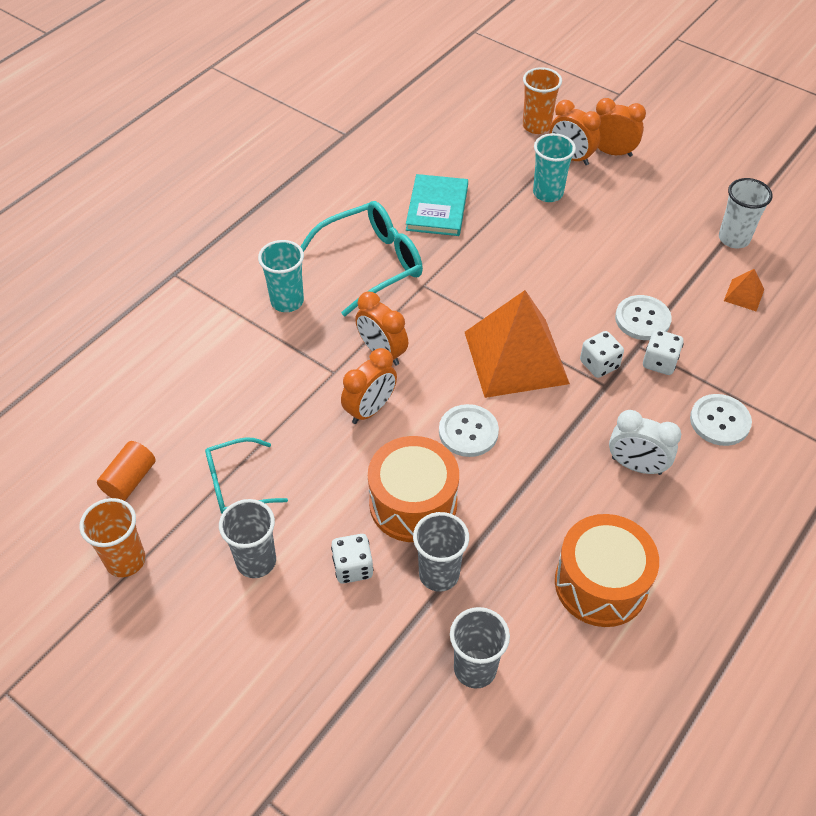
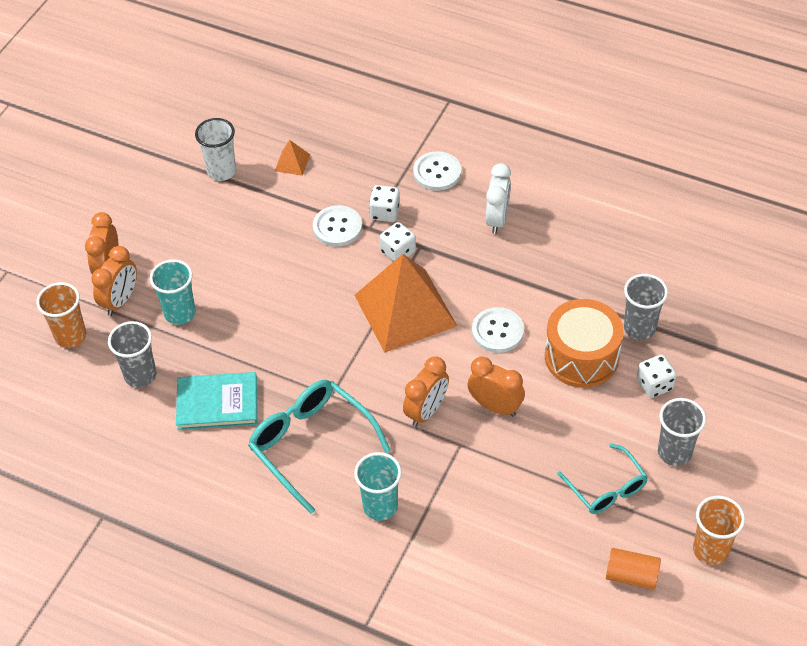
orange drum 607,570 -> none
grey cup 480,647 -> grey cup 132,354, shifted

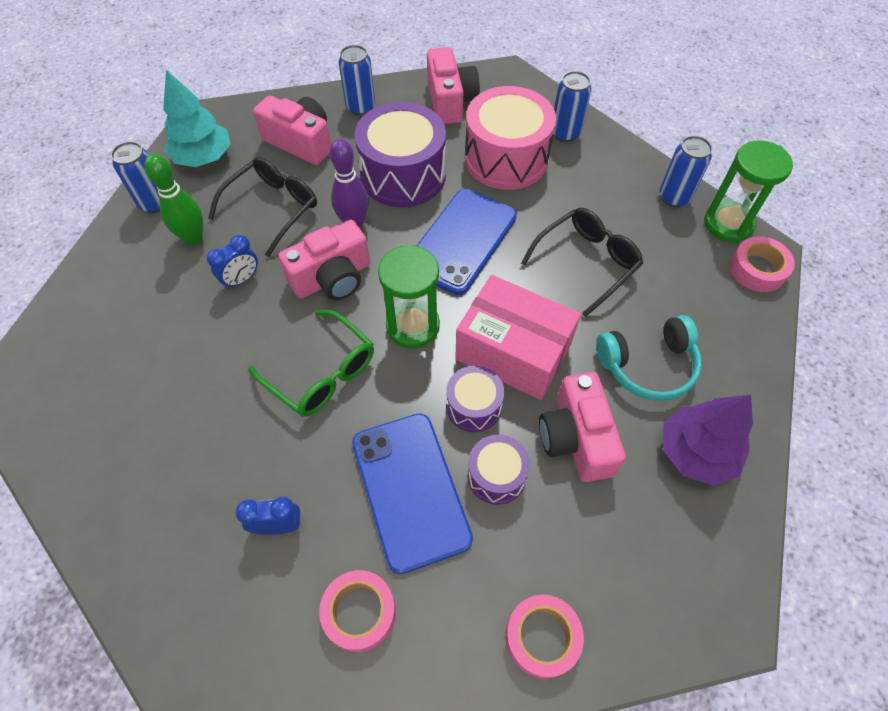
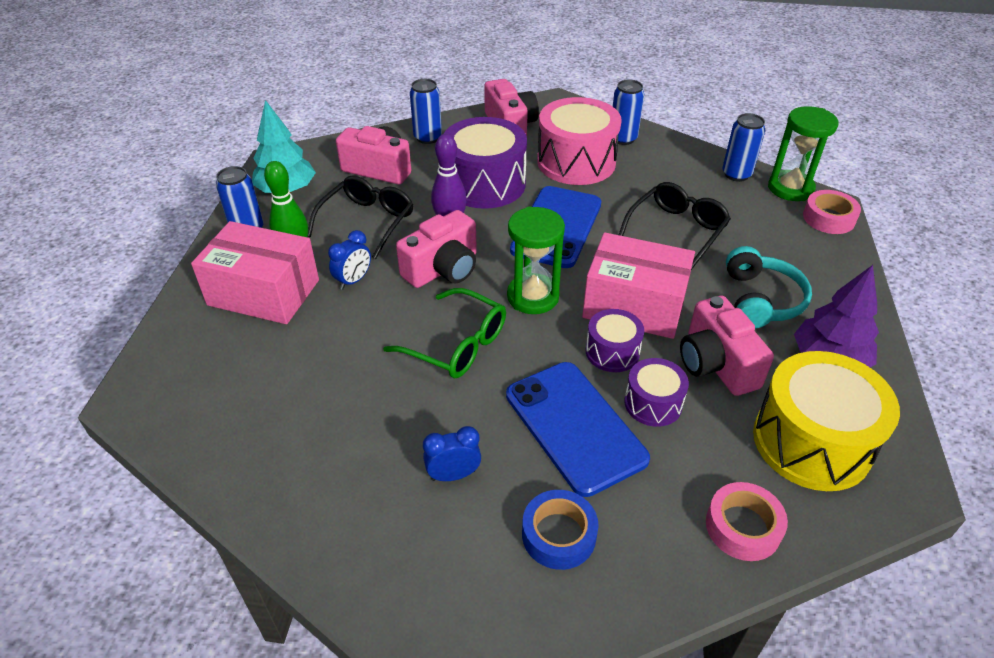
none -> pink box 255,272
none -> yellow drum 826,421
pink tape 357,611 -> blue tape 560,530
turquoise headphones 649,358 -> turquoise headphones 769,287, 60 degrees counterclockwise

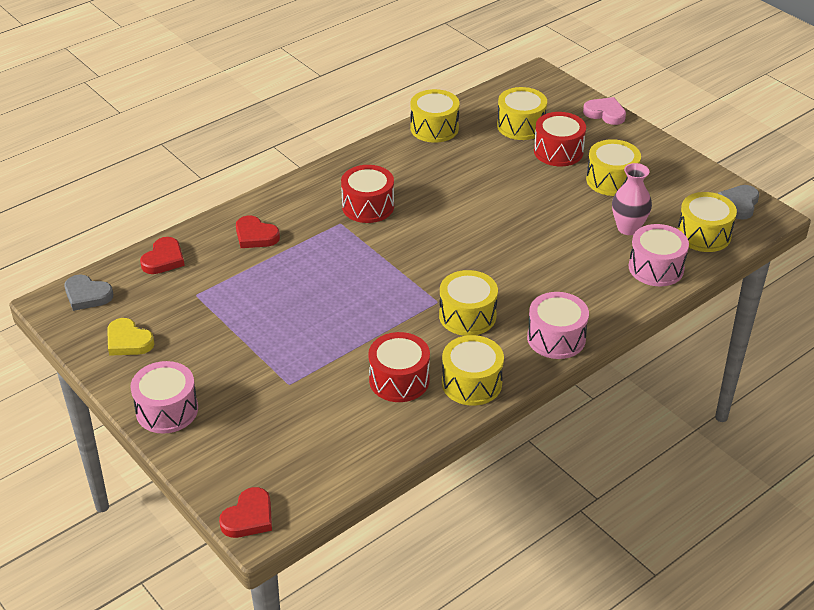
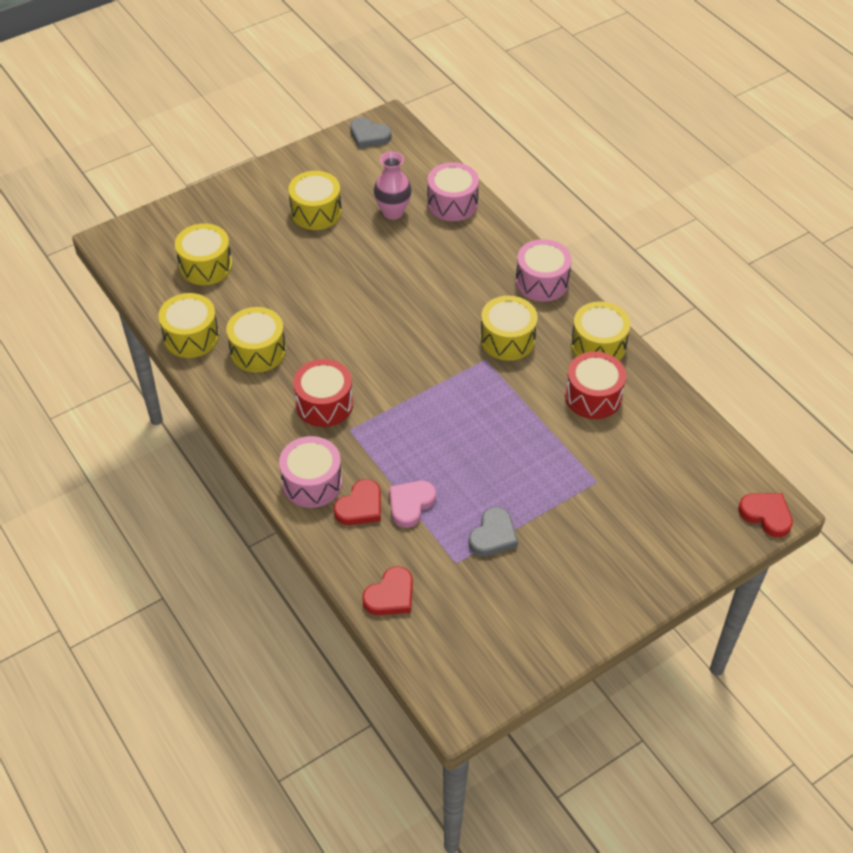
yellow heart 130,337 -> none
red drum 560,139 -> none
grey heart 88,293 -> grey heart 493,531, shifted
pink drum 164,397 -> pink drum 310,472, shifted
pink heart 604,111 -> pink heart 412,504, shifted
yellow drum 707,222 -> yellow drum 256,340, shifted
red heart 162,255 -> red heart 387,590, 105 degrees clockwise

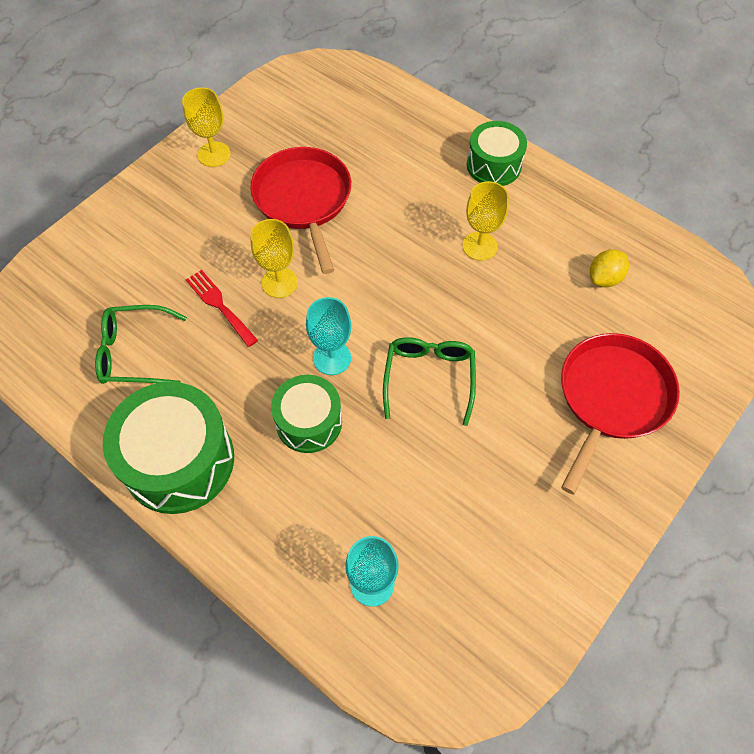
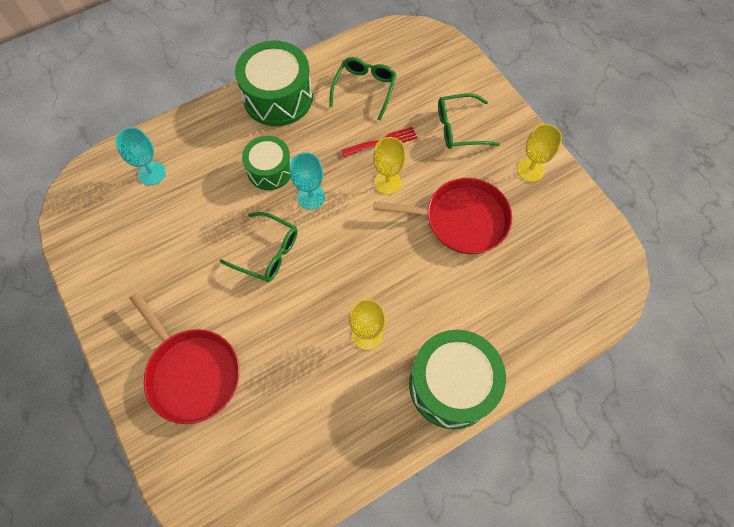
yellow lemon 609,268 -> none
none -> green glasses 469,121
green drum 497,153 -> green drum 457,379, x1.62

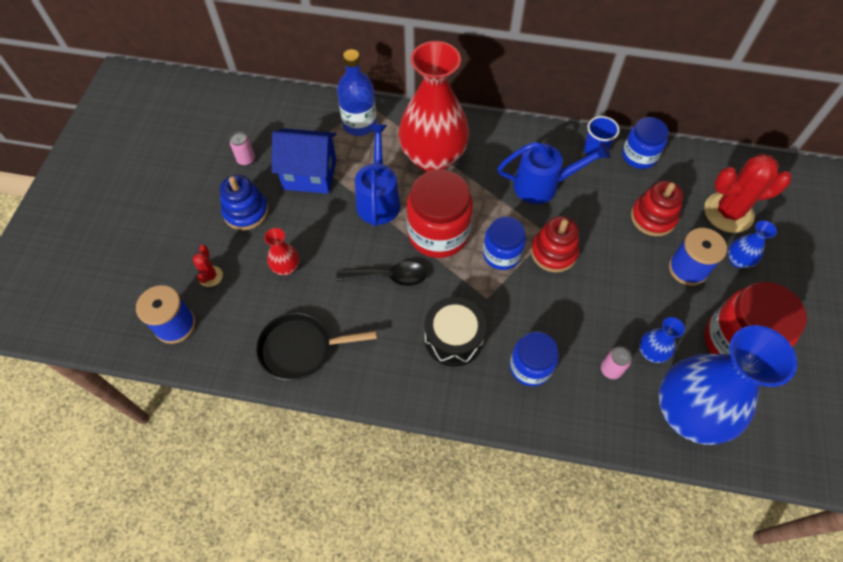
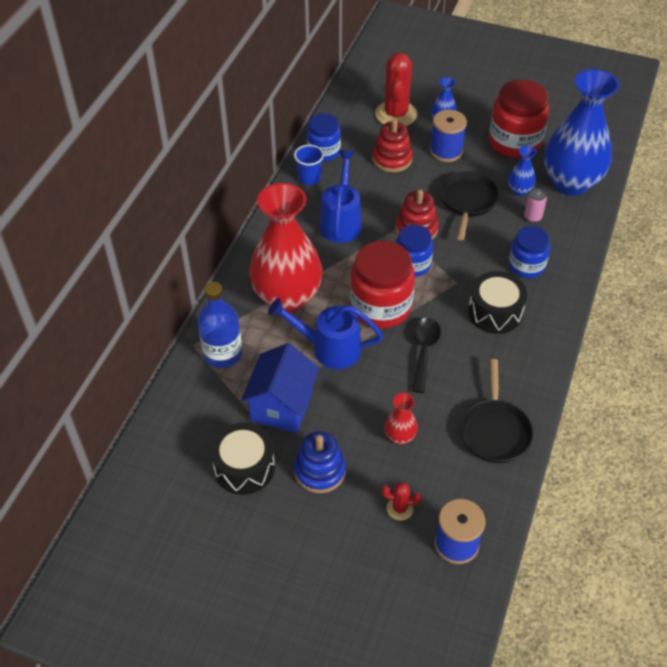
none -> black pan 470,205
pink can 242,149 -> black drum 243,459

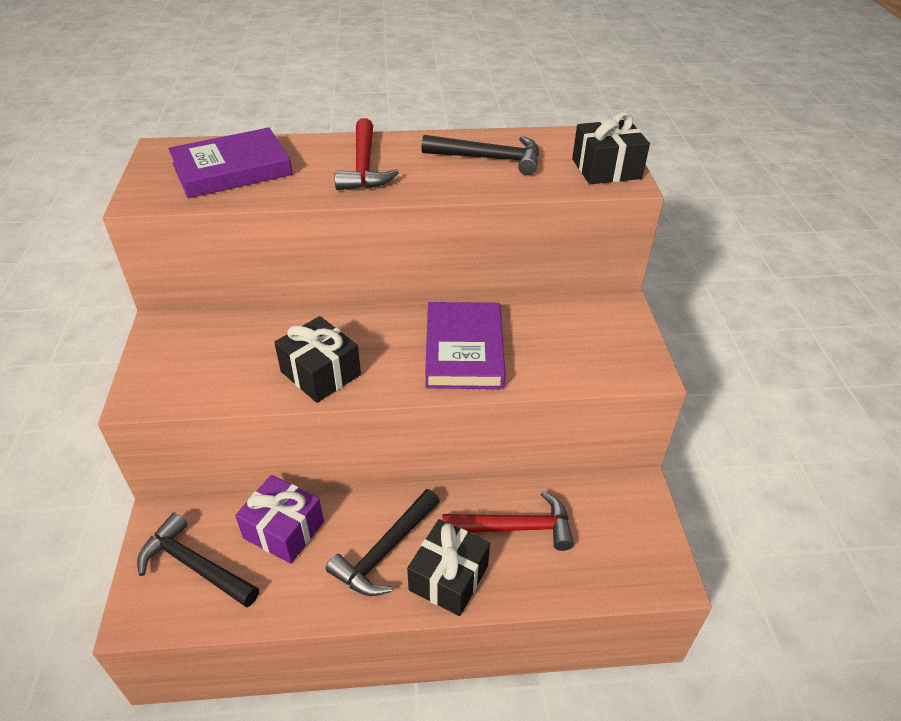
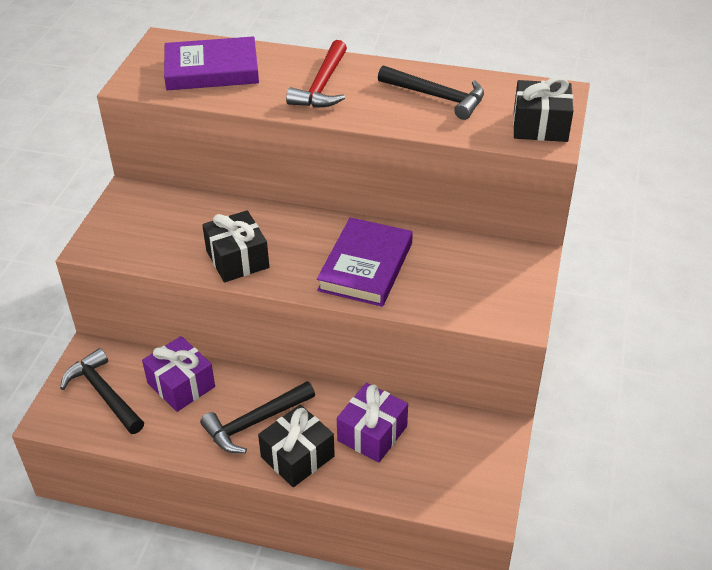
red hammer 508,521 -> purple gift 372,423

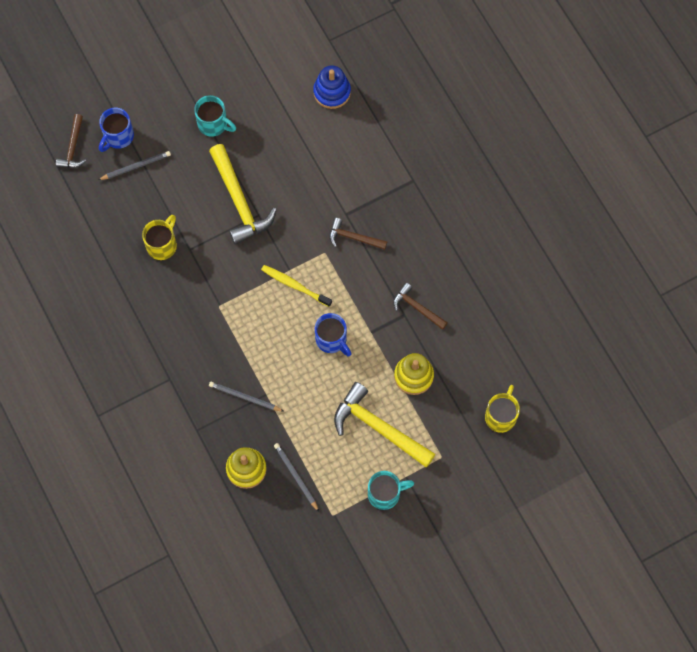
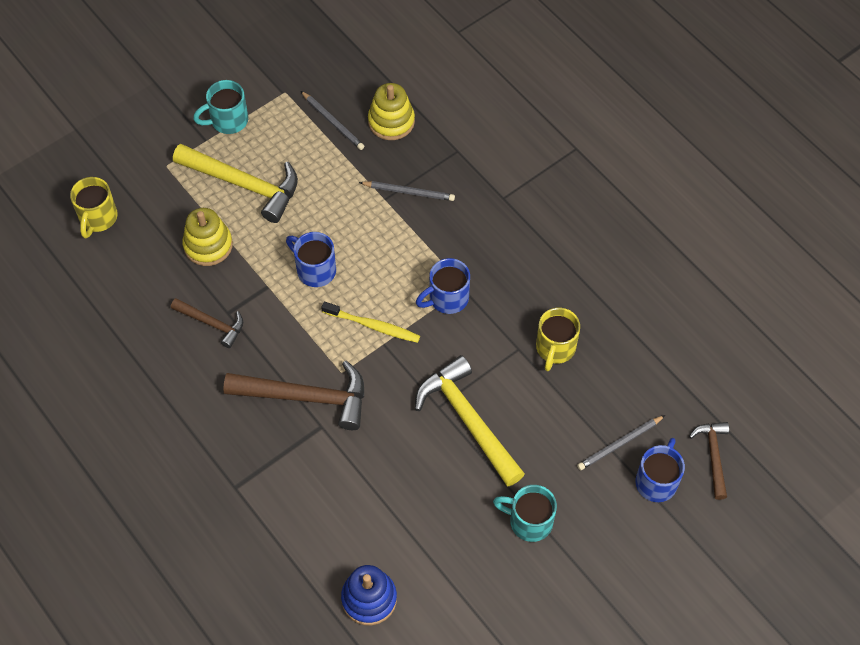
none -> blue mug 443,286
brown hammer 358,234 -> brown hammer 293,395, x1.79

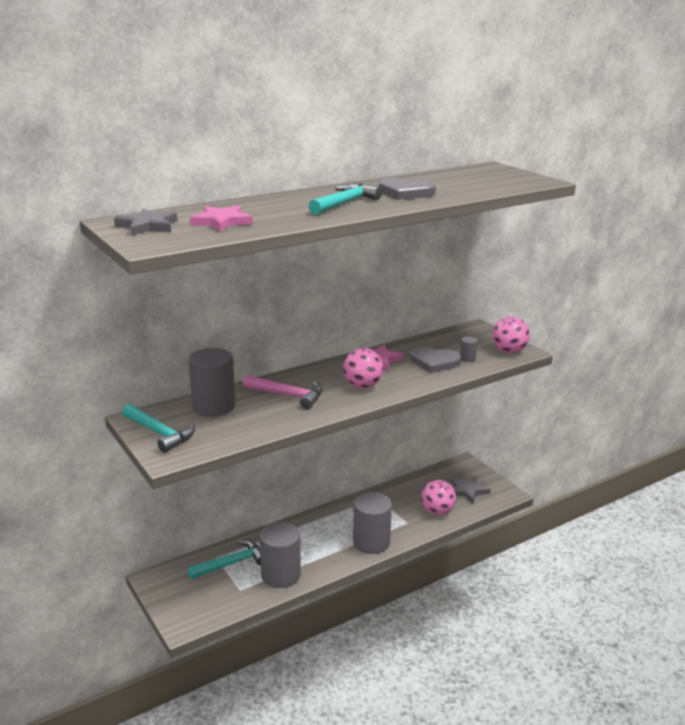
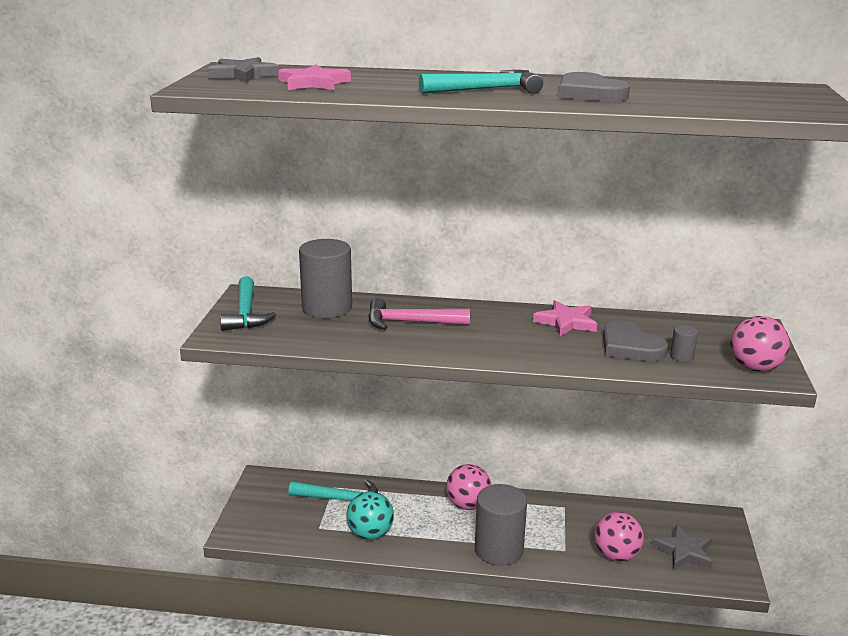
pink ball 363,368 -> pink ball 468,487, shifted
grey cylinder 280,555 -> turquoise ball 370,515
pink hammer 283,392 -> pink hammer 419,314, 120 degrees clockwise

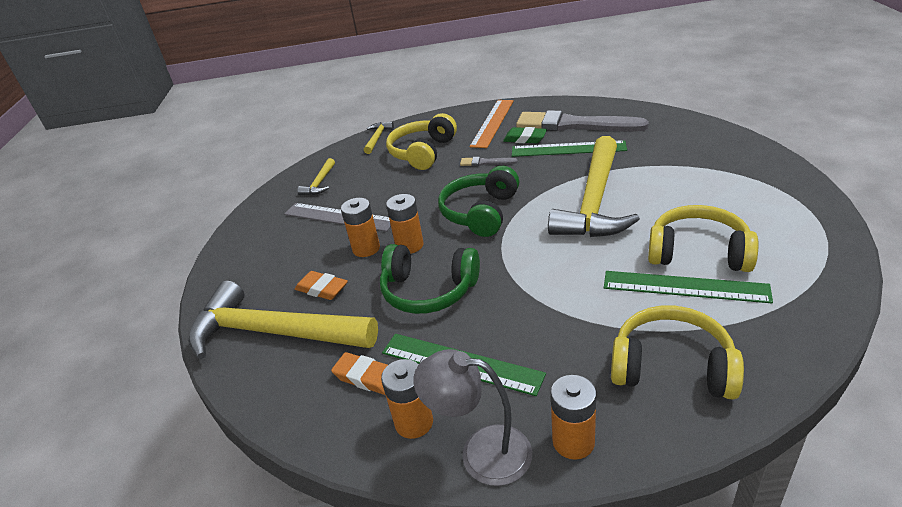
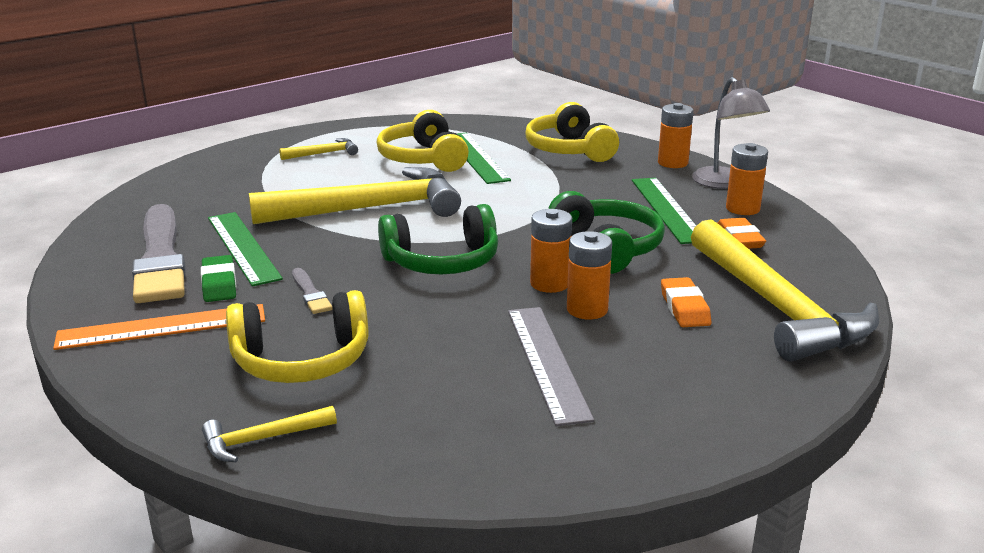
yellow hammer 316,176 -> yellow hammer 318,149, shifted

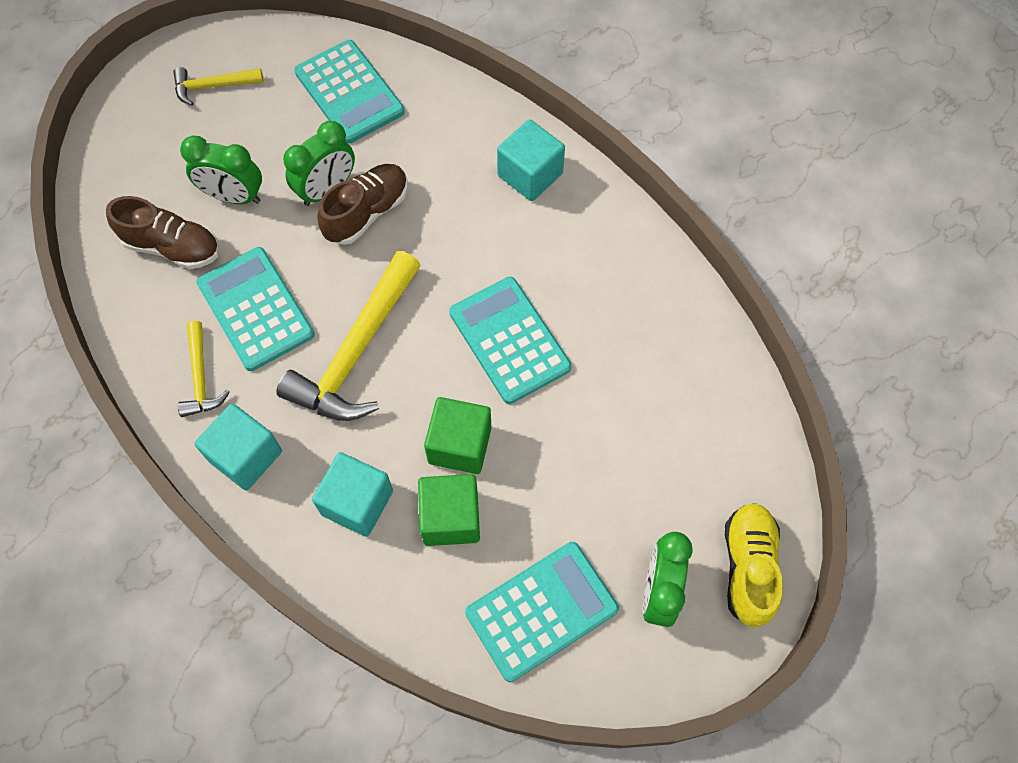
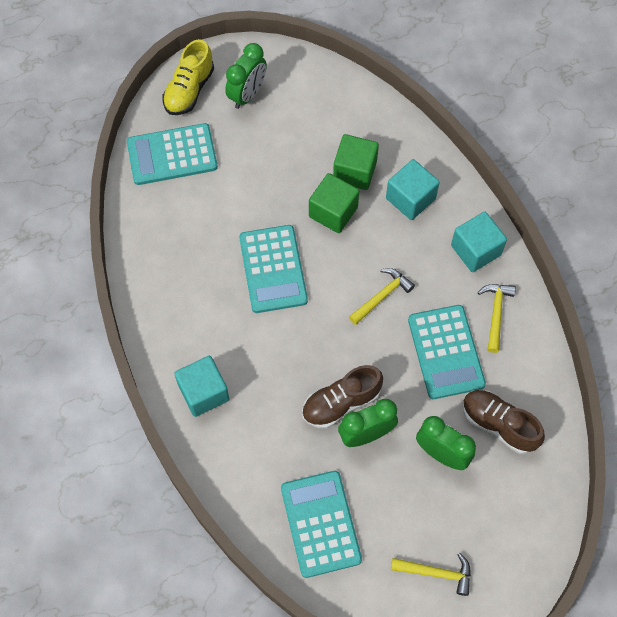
turquoise calculator 542,612 -> turquoise calculator 172,154, shifted
yellow hammer 348,336 -> yellow hammer 382,296, x0.52

